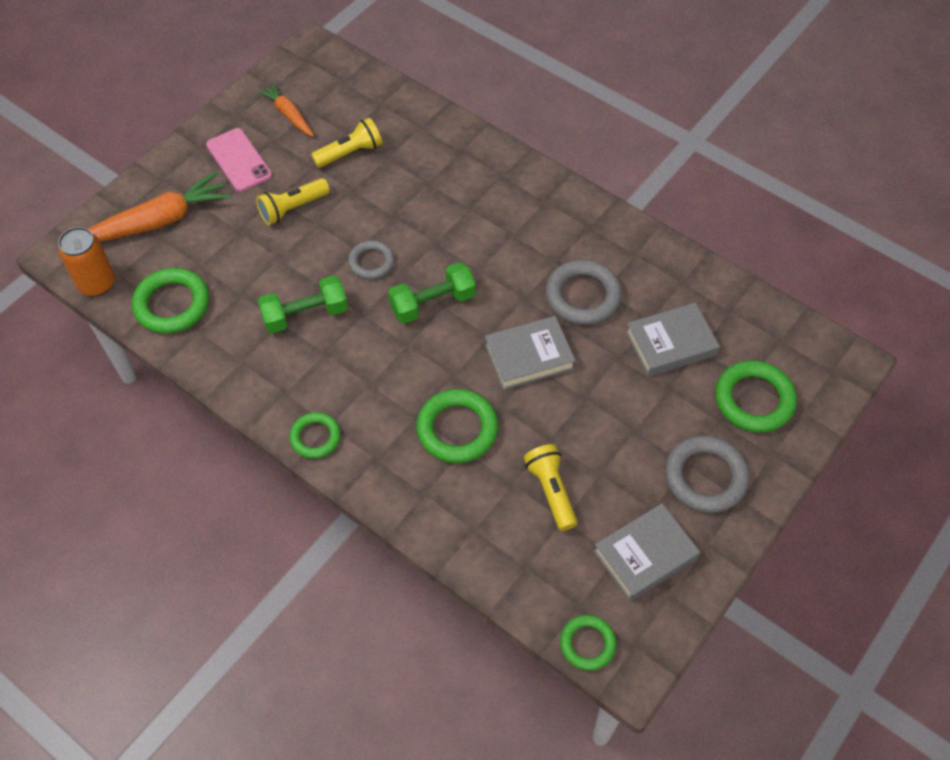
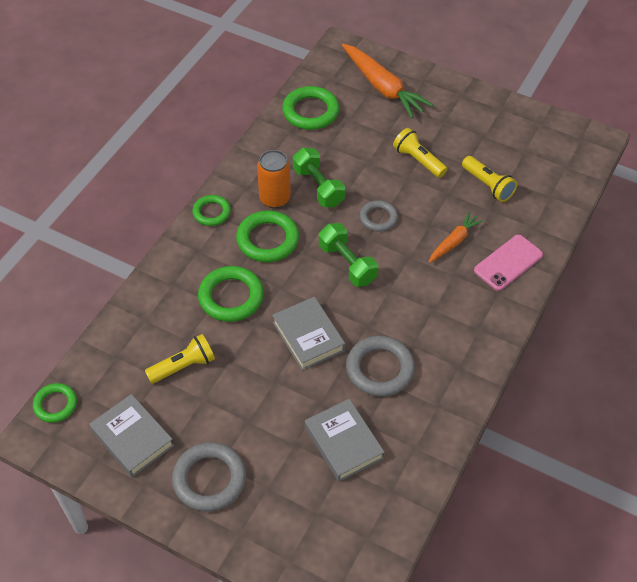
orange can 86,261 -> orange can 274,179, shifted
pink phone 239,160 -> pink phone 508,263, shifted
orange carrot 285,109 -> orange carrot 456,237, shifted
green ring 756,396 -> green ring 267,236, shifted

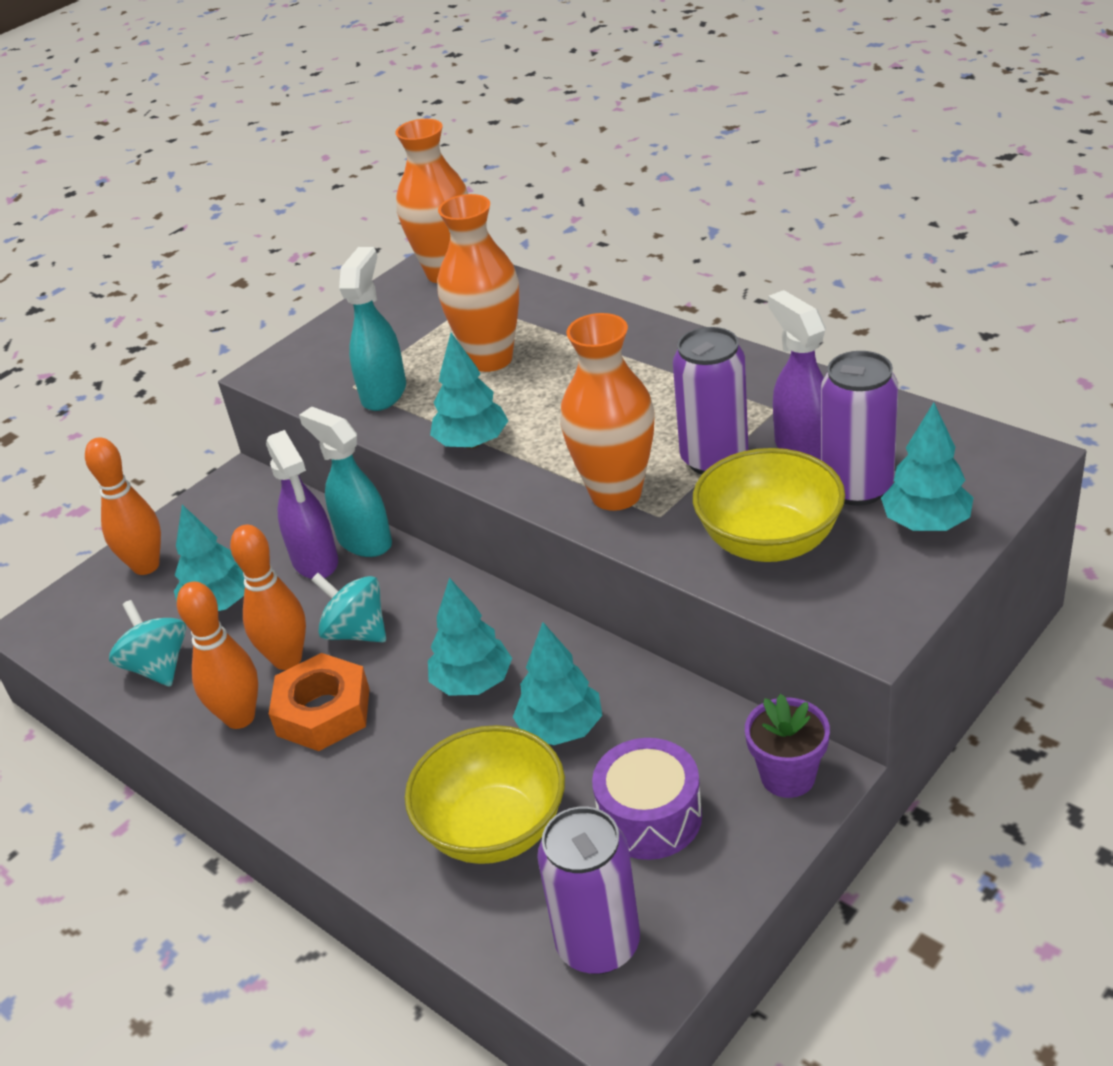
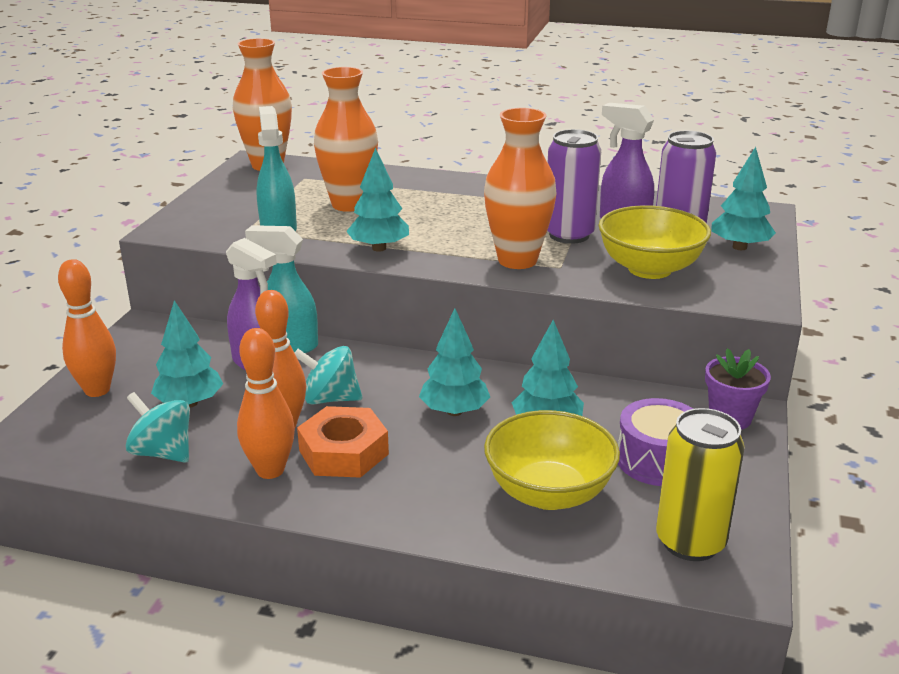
purple can 588,890 -> yellow can 700,484

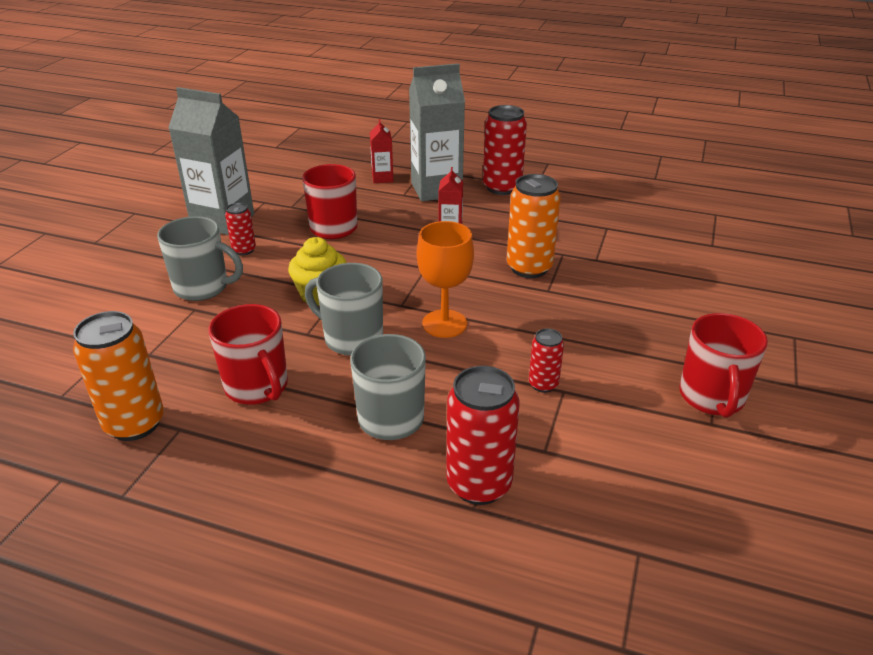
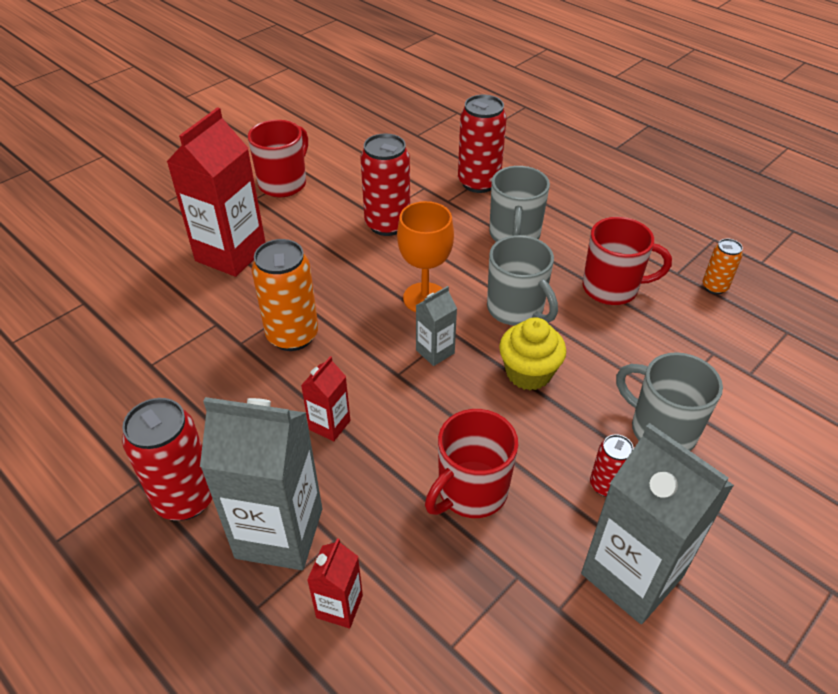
none -> red carton 216,192
none -> grey carton 436,326
red mug 248,354 -> red mug 627,261, 105 degrees clockwise
orange can 118,376 -> orange can 723,266, x0.53
red can 546,360 -> red can 385,184, x1.87

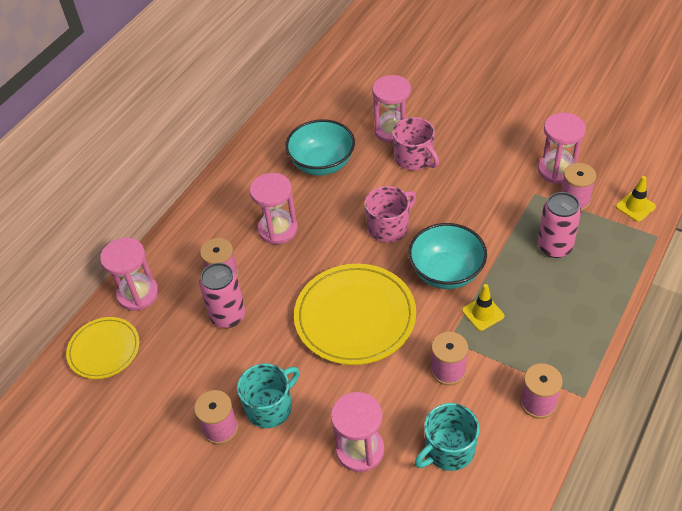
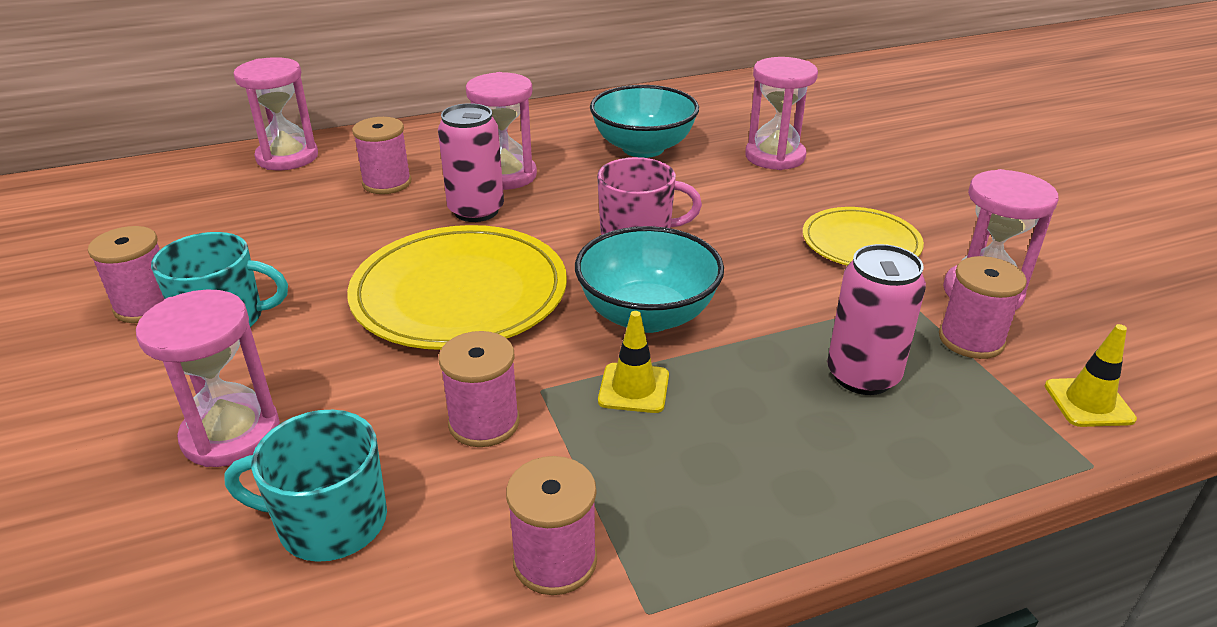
pink mug 415,143 -> none
yellow plate 103,348 -> yellow plate 863,236, shifted
pink can 222,295 -> pink can 471,162, shifted

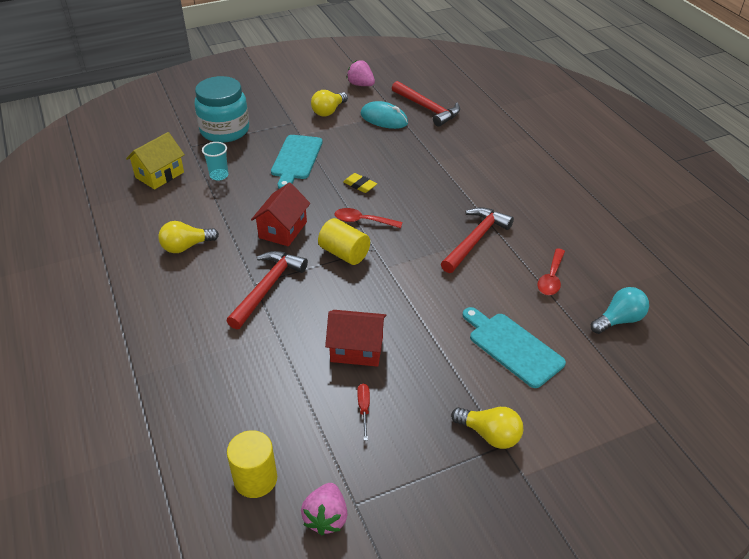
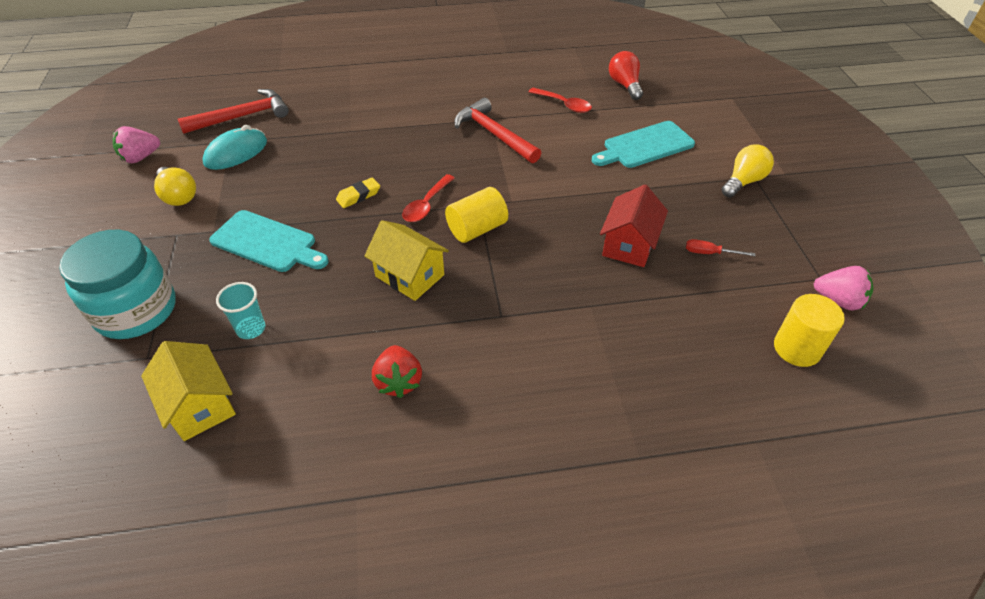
red hammer 267,290 -> none
yellow light bulb 188,237 -> red strawberry 397,371
red house 280,214 -> yellow house 406,260
turquoise light bulb 620,310 -> red light bulb 626,75

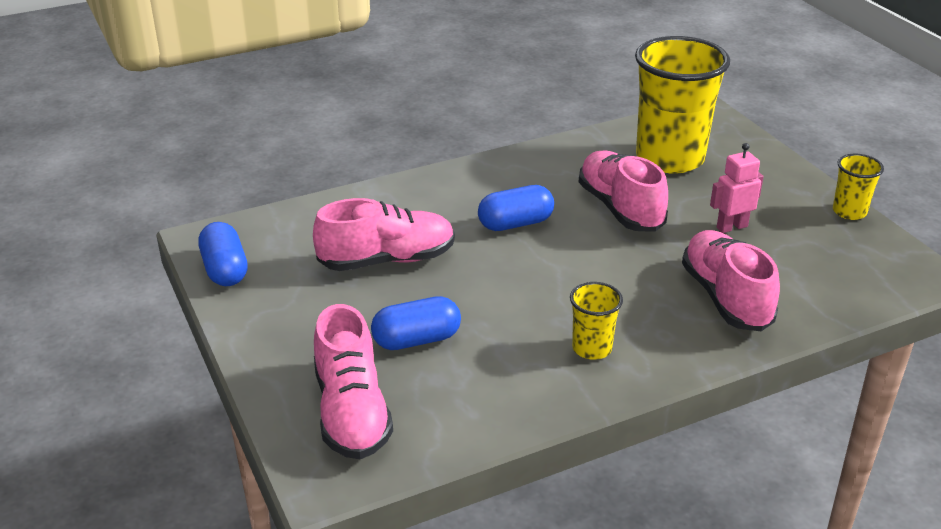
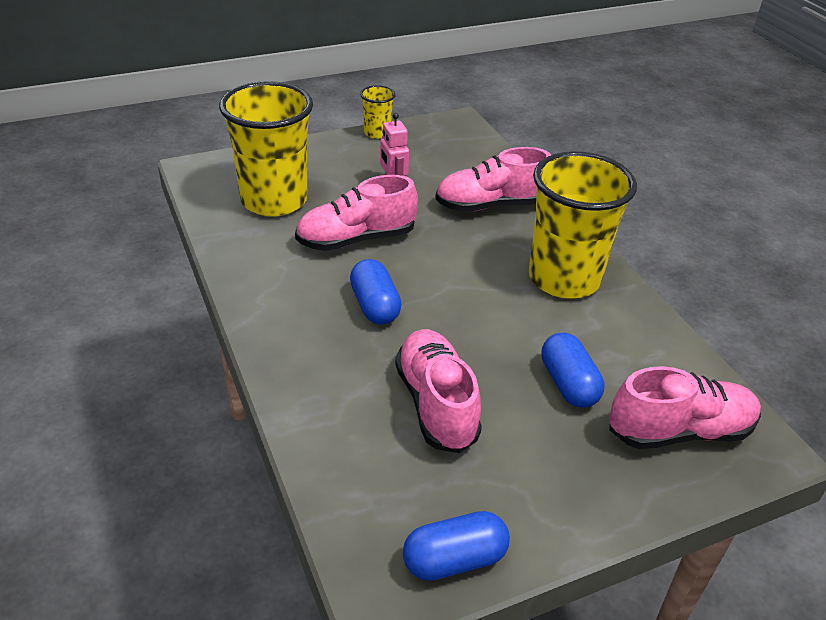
yellow cup 596,321 -> yellow cup 583,225, x2.19

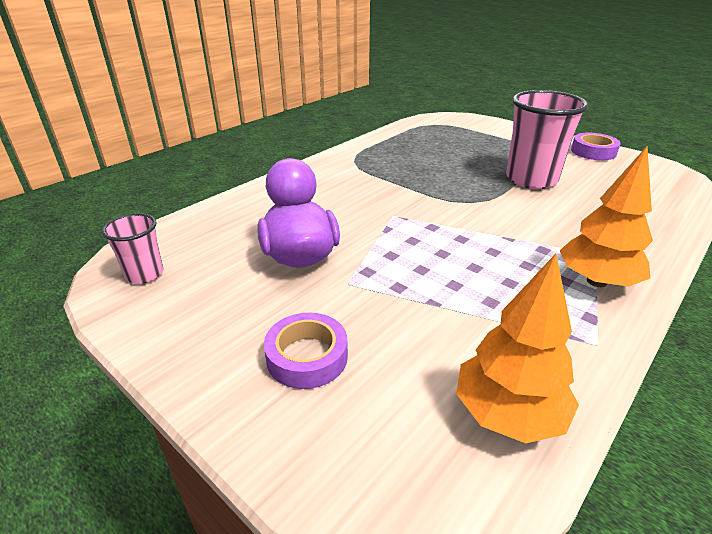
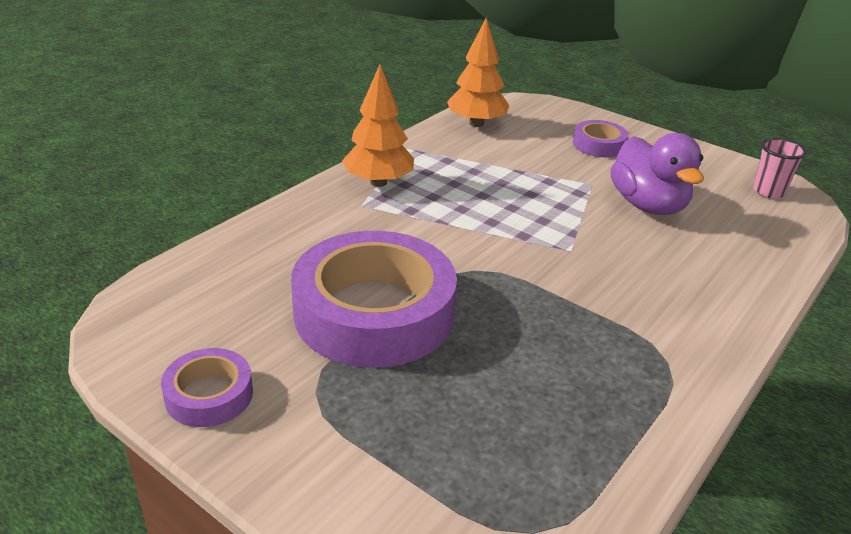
pink cup 547,139 -> purple tape 374,299

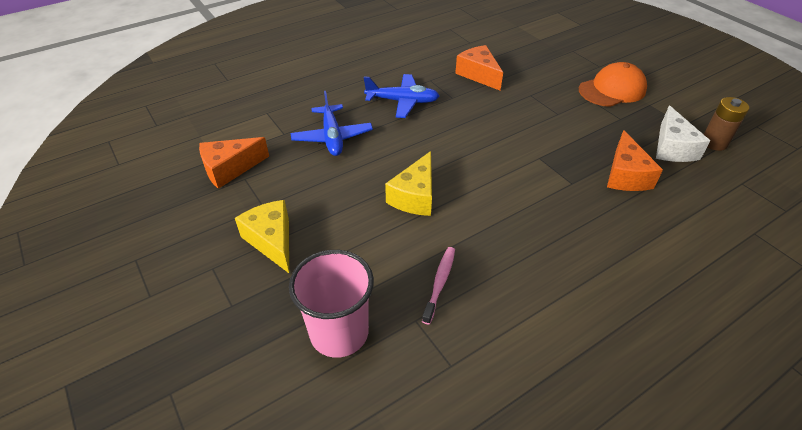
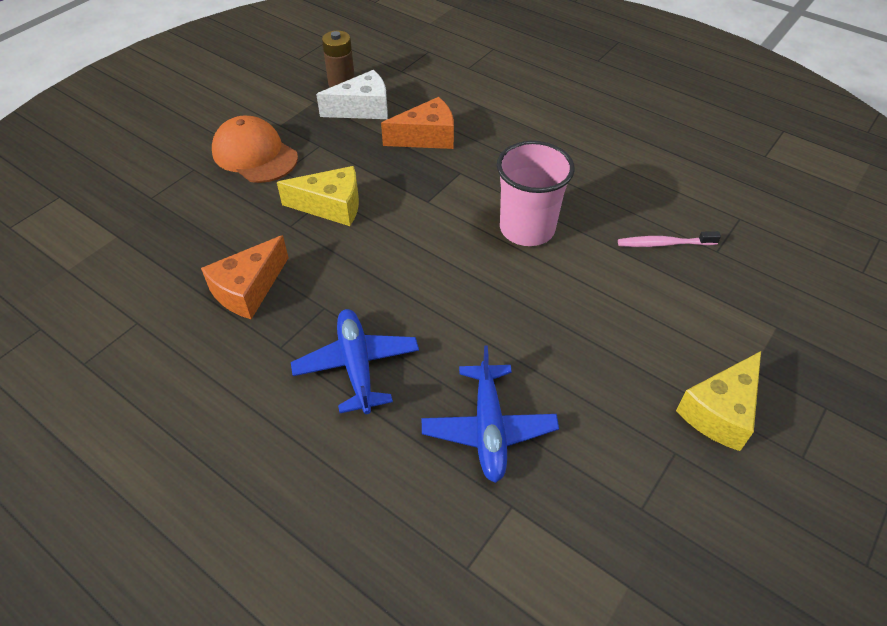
orange cheese 234,163 -> none
pink cup 331,304 -> pink cup 536,193, shifted
yellow cheese 408,183 -> yellow cheese 318,196, shifted
blue plane 332,123 -> blue plane 490,414, 120 degrees clockwise

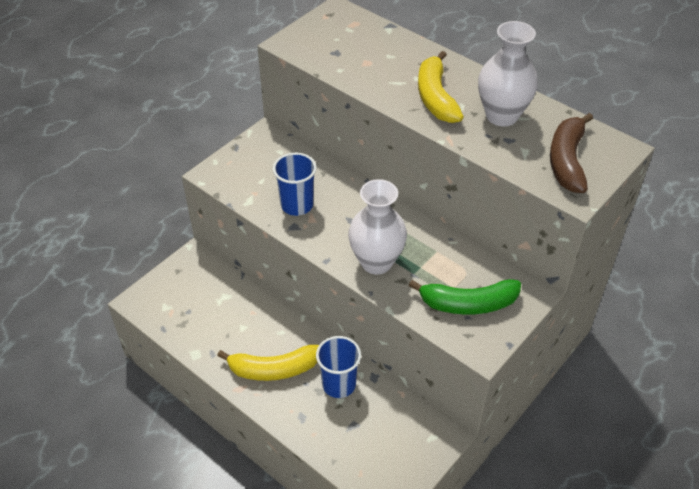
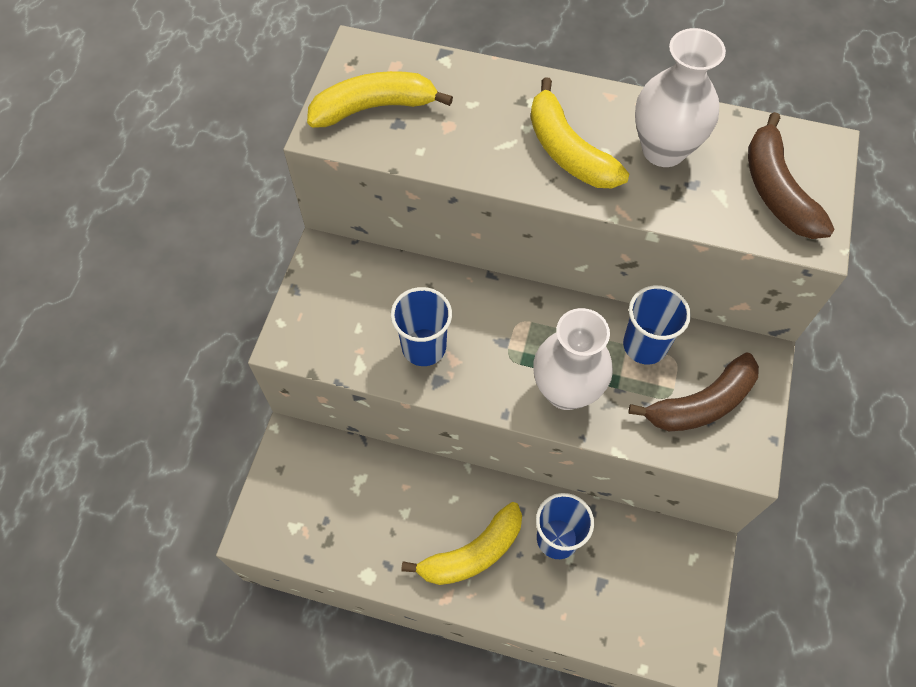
none -> yellow banana 380,99
none -> blue cup 657,324
green banana 464,297 -> brown banana 693,391

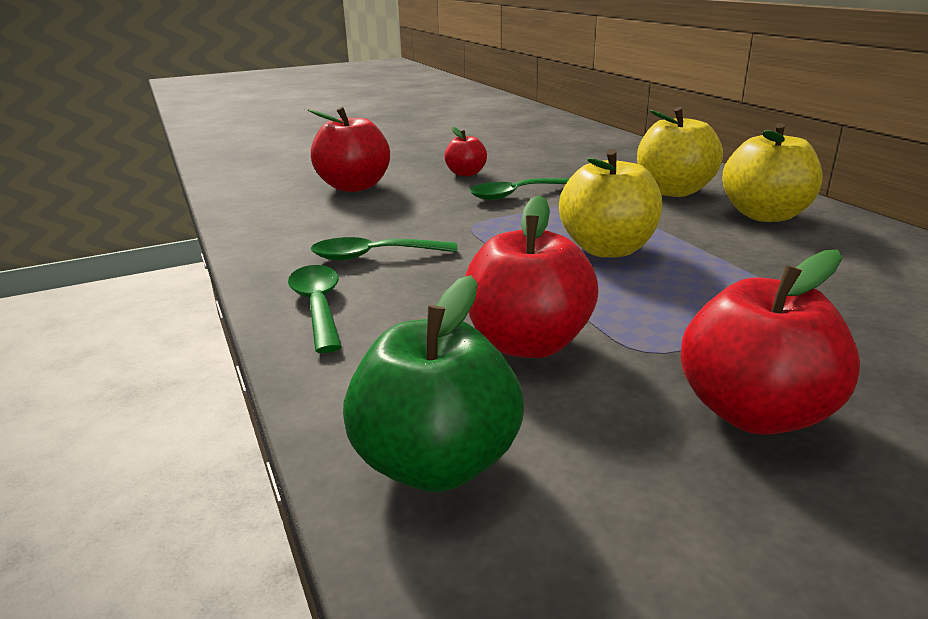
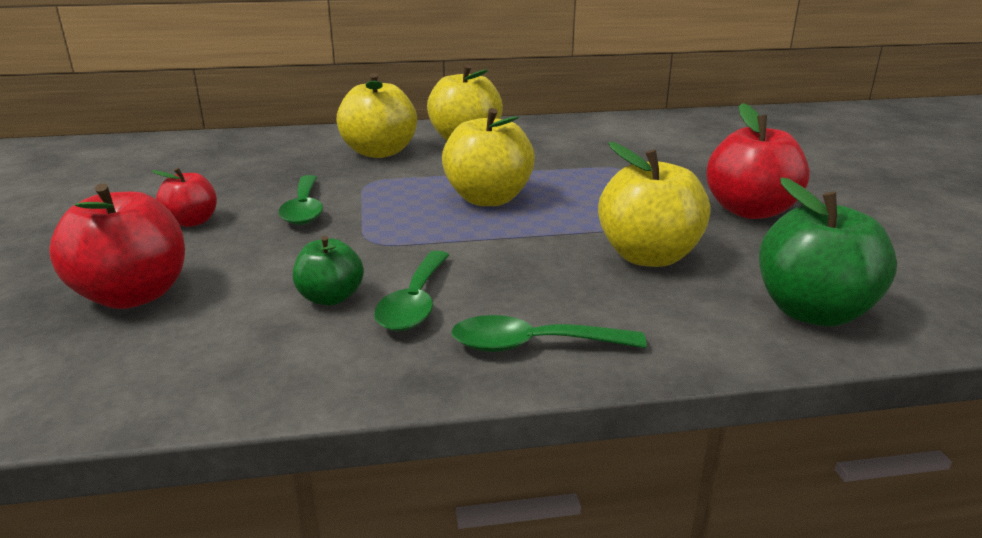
none -> green apple 328,271
red apple 532,276 -> yellow apple 654,204

